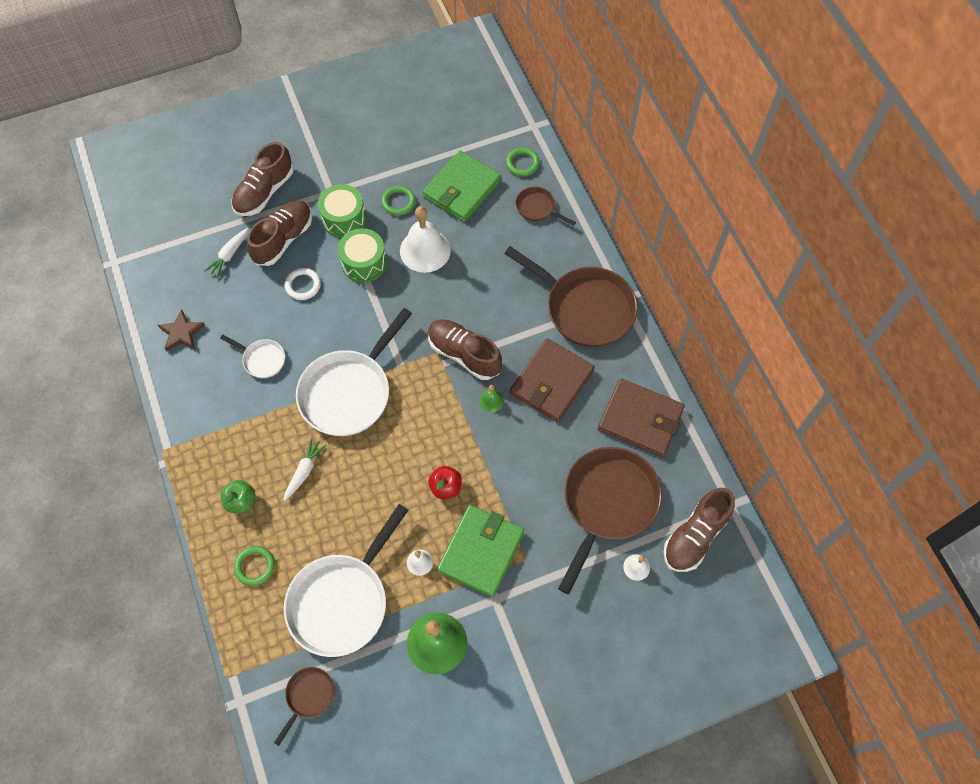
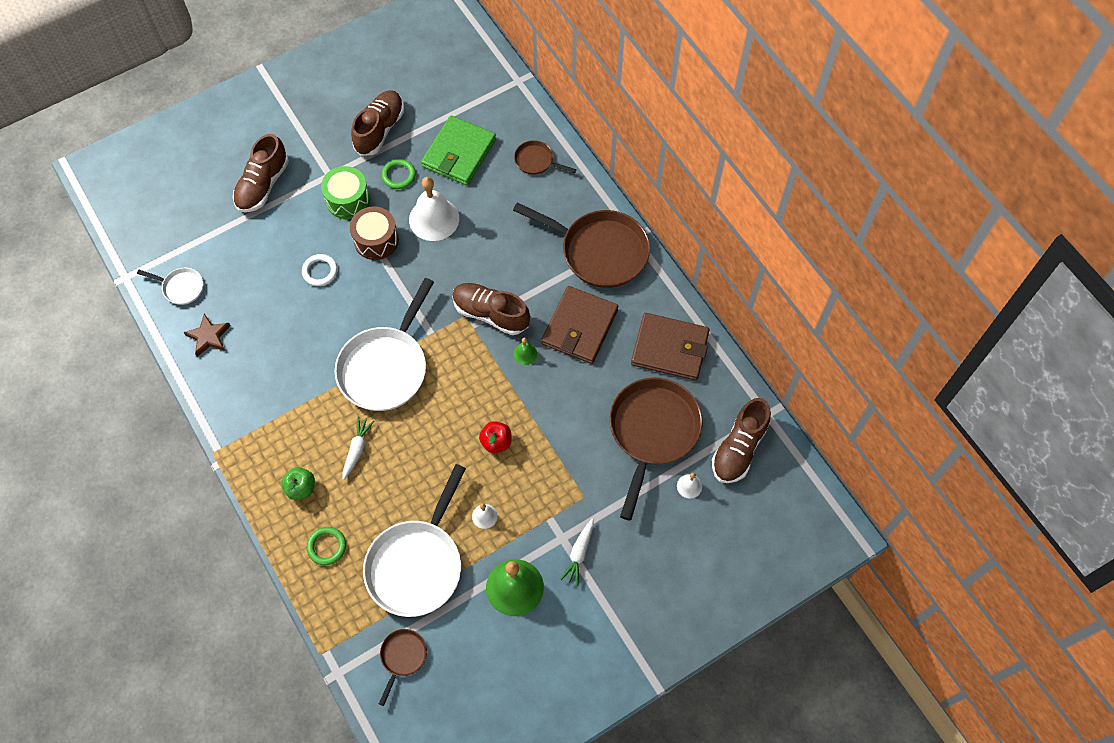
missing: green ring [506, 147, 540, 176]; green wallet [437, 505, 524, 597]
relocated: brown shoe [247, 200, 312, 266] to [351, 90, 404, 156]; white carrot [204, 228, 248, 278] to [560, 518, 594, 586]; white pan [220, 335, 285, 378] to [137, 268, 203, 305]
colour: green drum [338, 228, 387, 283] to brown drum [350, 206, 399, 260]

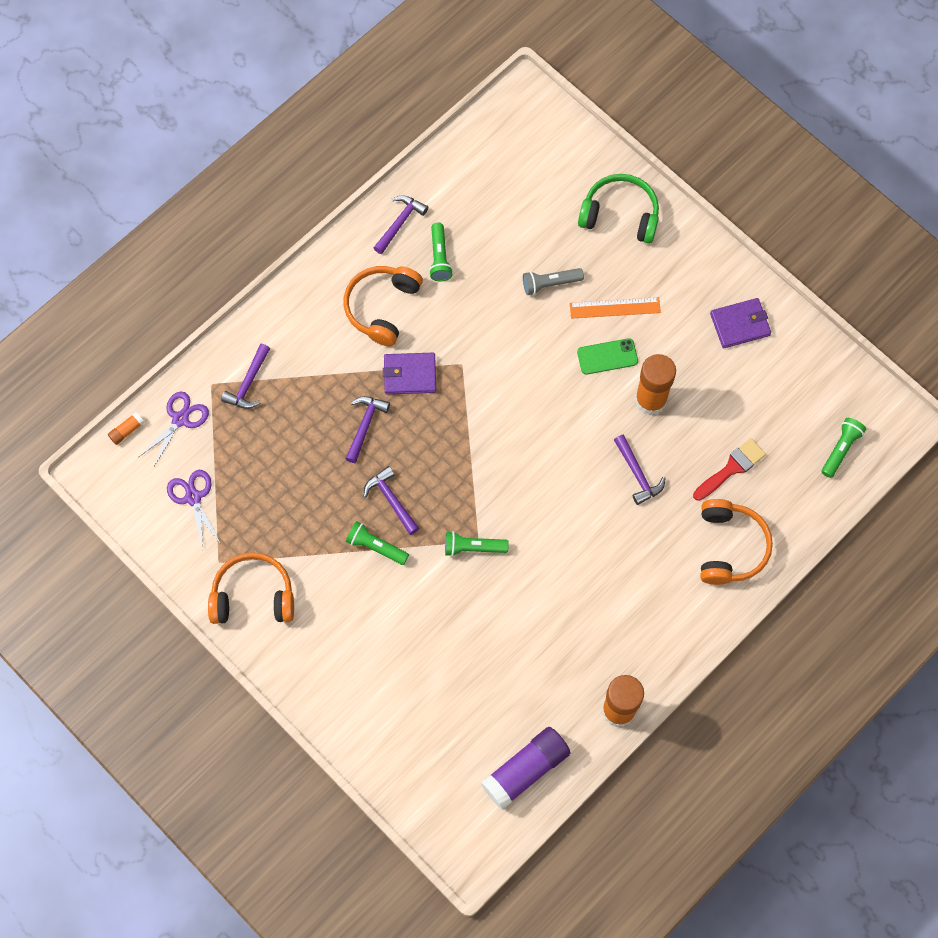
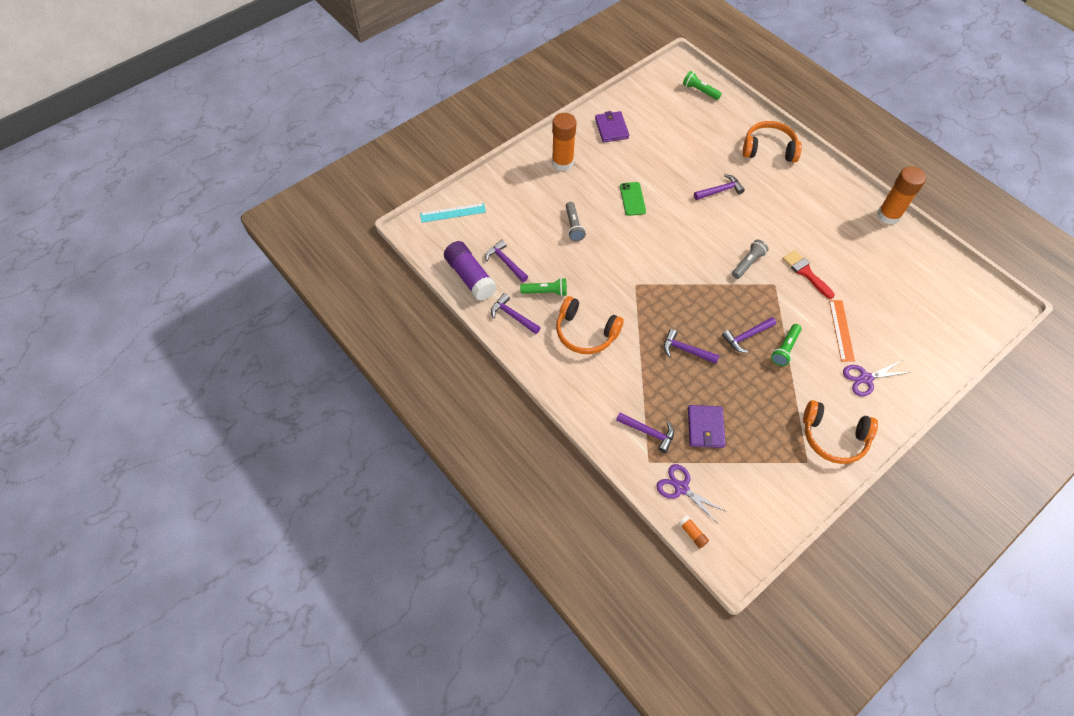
missing: green headphones [578, 174, 659, 244]; green flashlight [445, 531, 509, 557]
appeared: turquoise ruler [420, 203, 486, 223]; purple hammer [485, 240, 528, 282]; grey flashlight [732, 240, 769, 279]
relocated: orange ruler [570, 297, 661, 319] to [829, 300, 855, 362]; purple wallet [383, 353, 436, 394] to [688, 405, 726, 448]; orange glue stick [635, 354, 676, 415] to [552, 113, 577, 171]; red brush [693, 438, 766, 501] to [783, 250, 835, 299]; purple scissors [167, 470, 221, 550] to [843, 361, 910, 396]; purple glue stick [480, 727, 571, 810] to [444, 241, 497, 301]
spun: orange headphones [208, 552, 294, 624] = [803, 400, 878, 464] 75 degrees counterclockwise

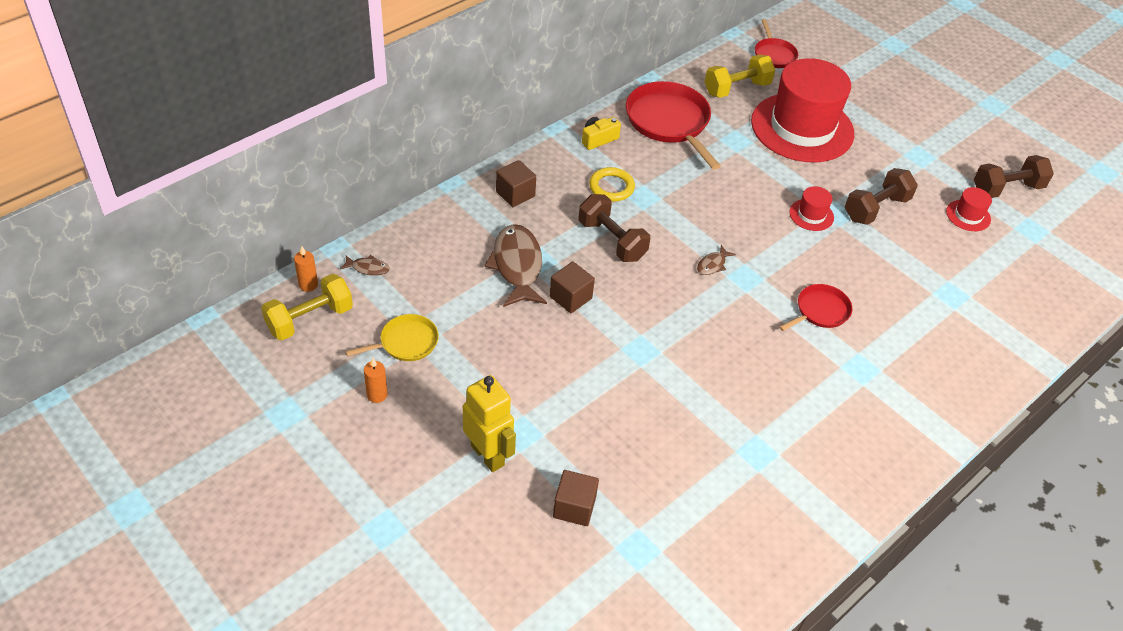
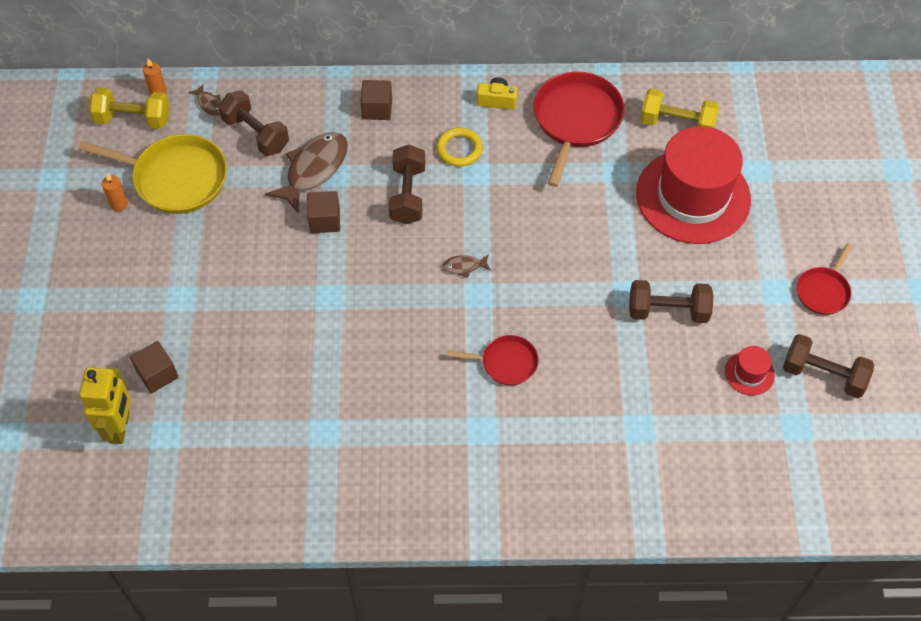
missing: red hat [789, 186, 834, 231]
appeared: brown dumbbell [218, 90, 289, 156]
relocated: red pan [755, 19, 798, 68] to [797, 243, 852, 315]; yellow robot [463, 375, 516, 472] to [79, 367, 131, 444]
size: yellow pan [345, 314, 439, 361] = [78, 134, 227, 214] x1.82

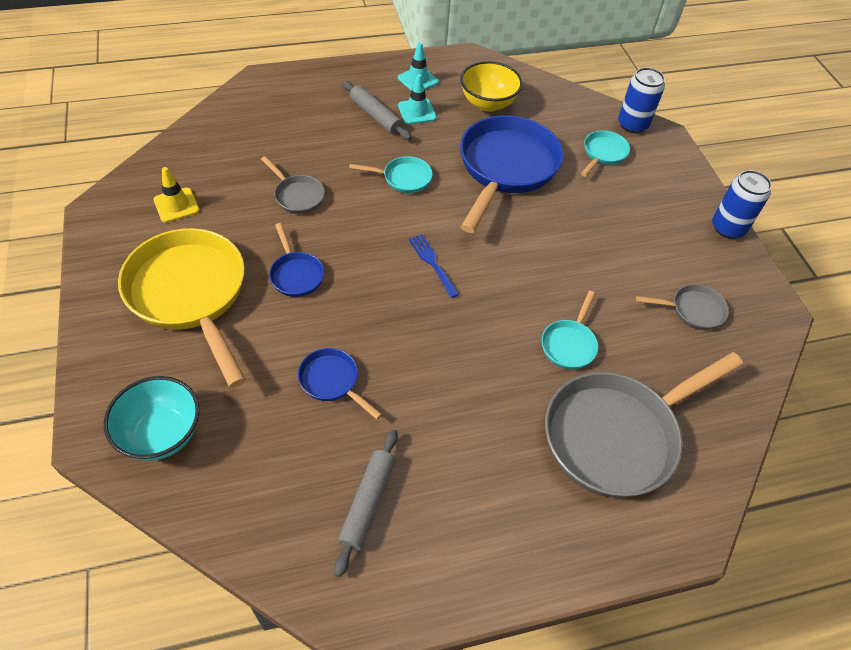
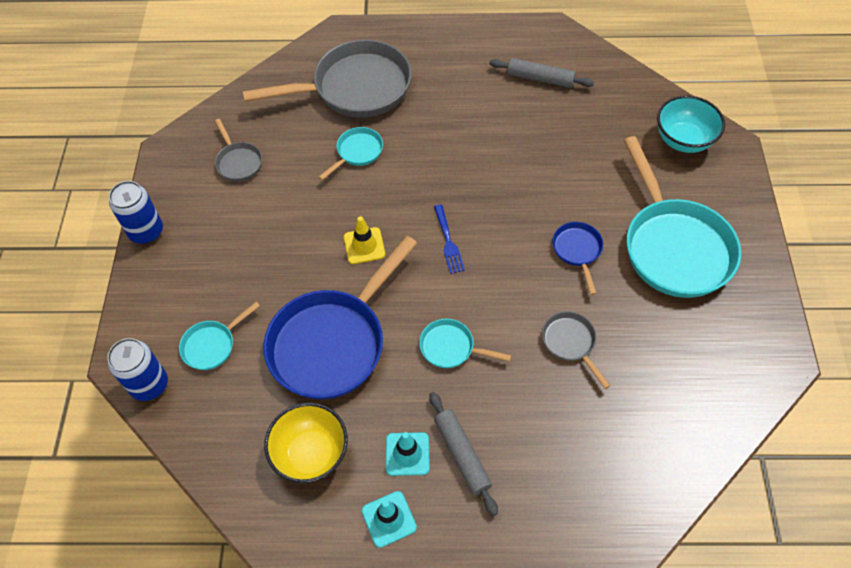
missing: blue pan [298, 348, 382, 419]
relocated: yellow traffic cone [153, 167, 199, 223] to [344, 216, 385, 264]
colour: yellow pan [118, 228, 246, 388] to turquoise pan [624, 136, 741, 298]
spun: grey pan [636, 284, 729, 330] = [215, 119, 262, 182] 135 degrees counterclockwise; grey rolling pin [334, 429, 398, 577] = [489, 58, 594, 88] 75 degrees clockwise

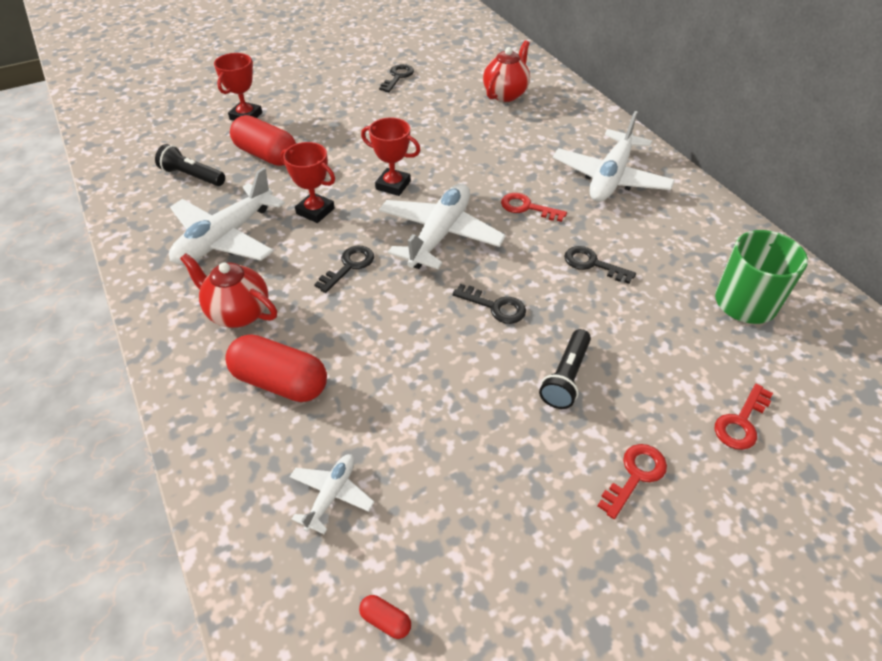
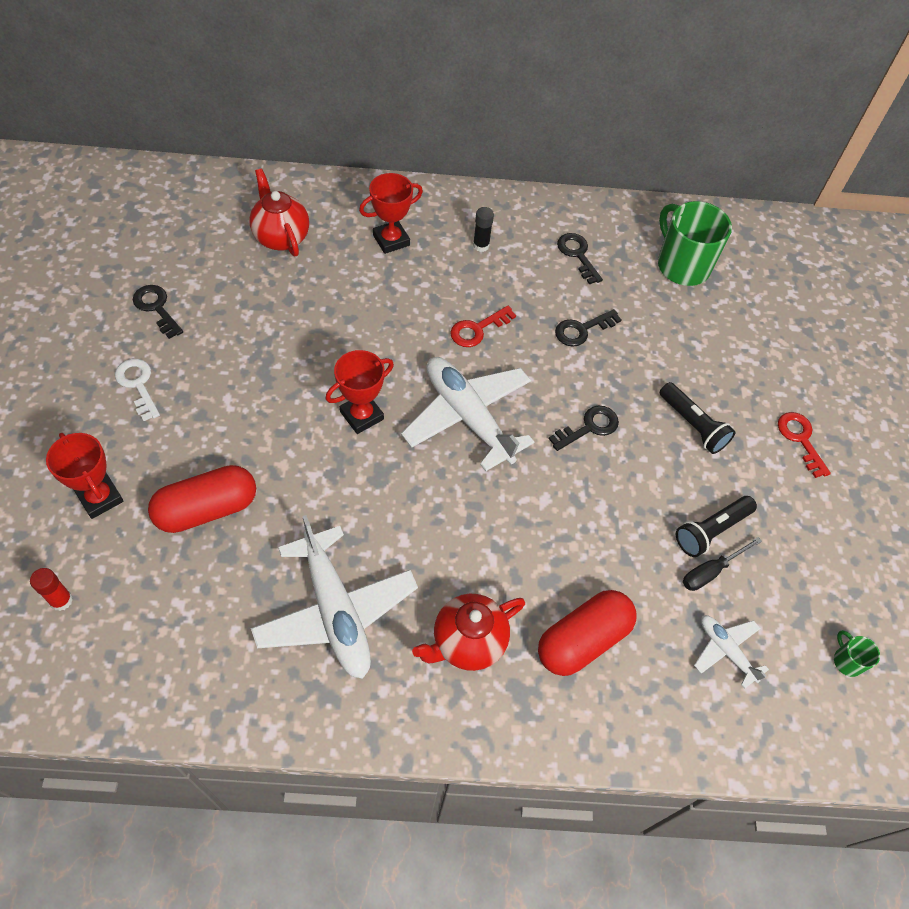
missing: red key [715, 384, 773, 450]
appeared: white key [115, 359, 160, 421]; black screwdriver [683, 537, 762, 591]; red glue stick [30, 568, 73, 611]
relocated: red trophy [281, 142, 335, 223] to [359, 173, 423, 254]; black flashlight [155, 144, 225, 186] to [676, 496, 757, 557]; black key [314, 246, 374, 293] to [557, 233, 603, 285]
exchanged: white plane [553, 111, 675, 202] to black glue stick [473, 207, 494, 252]; red capsule [359, 595, 411, 639] to green mug [834, 630, 880, 677]

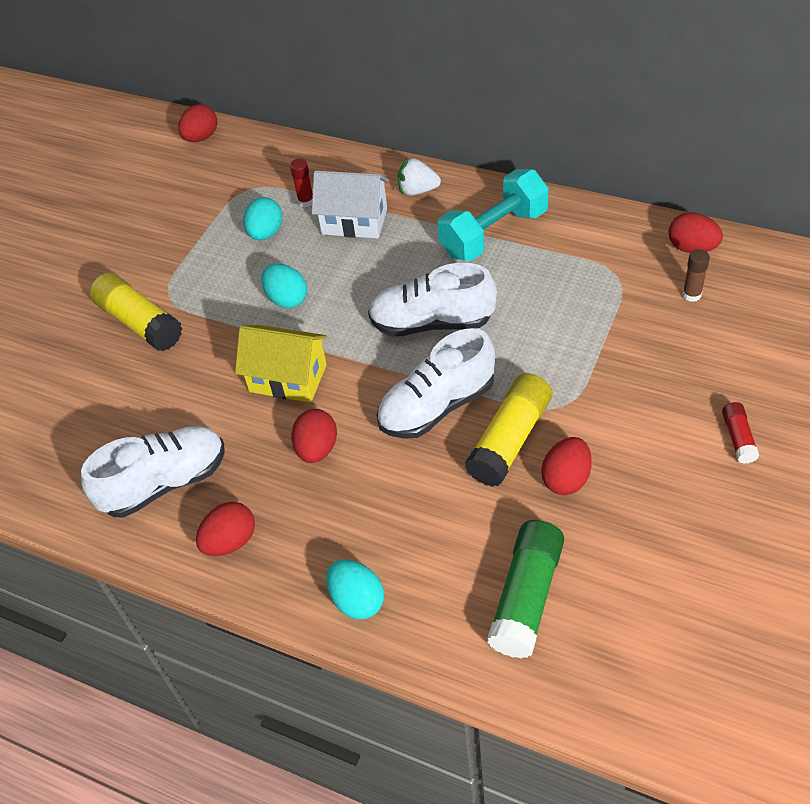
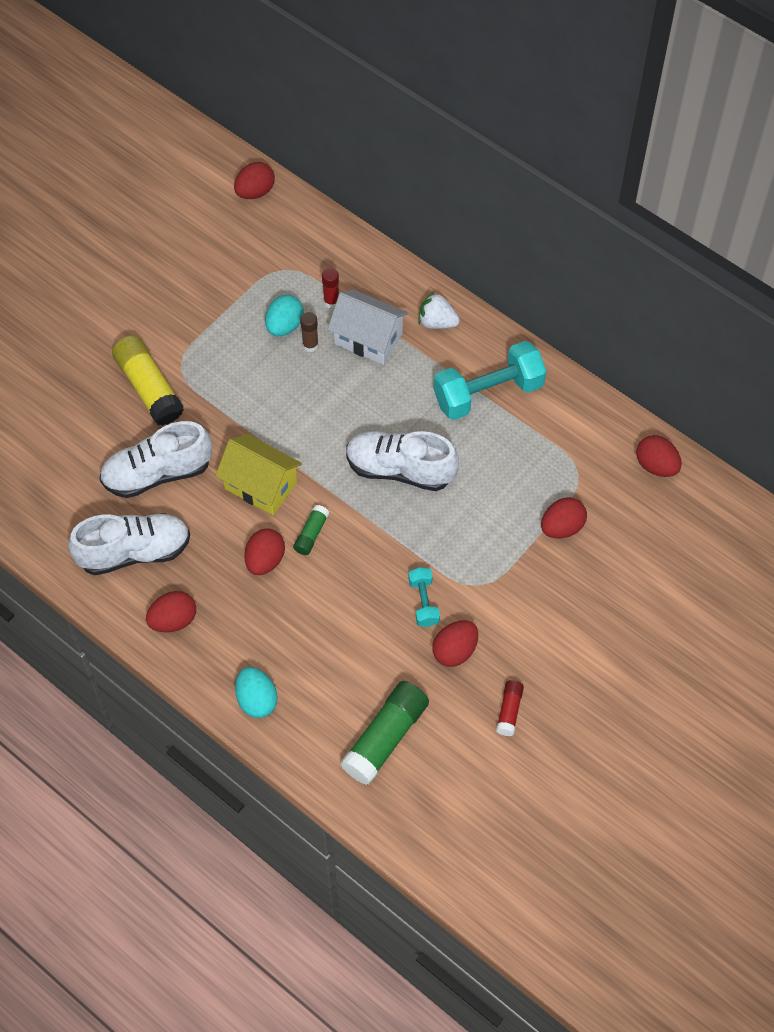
missing: turquoise egg [261, 264, 307, 308]
appeared: red egg [541, 498, 587, 539]; green glue stick [293, 505, 330, 555]
relocated: brown glue stick [683, 249, 710, 302] to [300, 312, 319, 352]; white shoe [377, 328, 495, 439] to [99, 421, 212, 498]; red glue stick [722, 402, 759, 464] to [496, 680, 524, 736]
exchanged: yellow glue stick [465, 373, 552, 487] to turquoise dumbbell [409, 567, 440, 627]

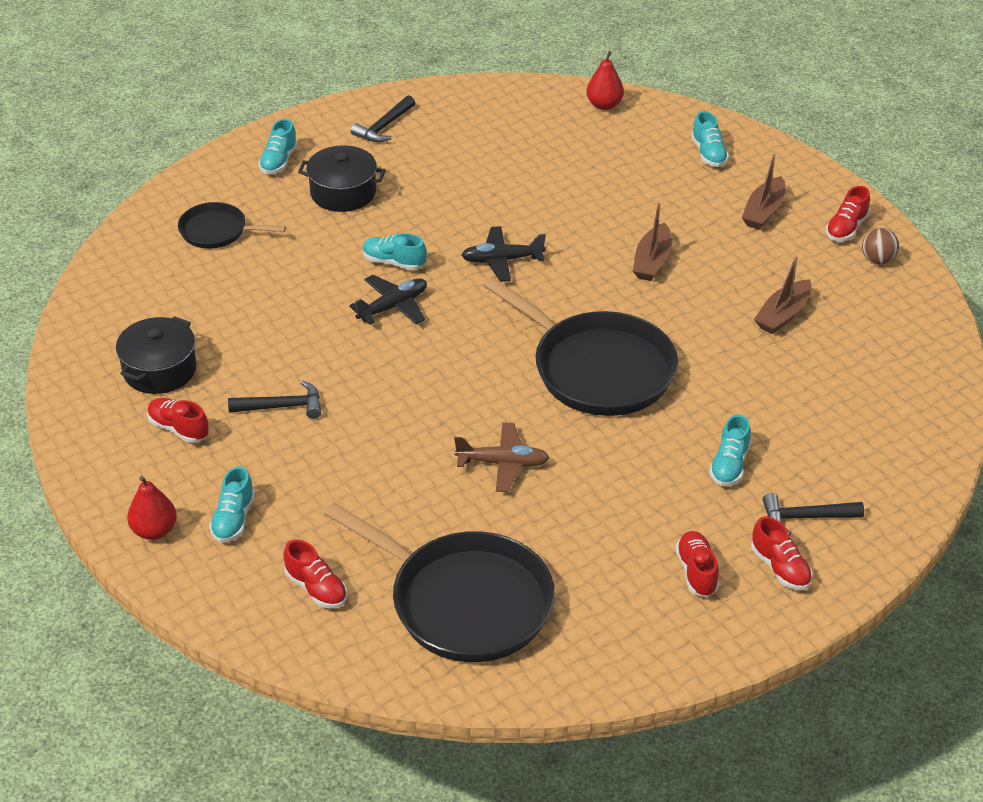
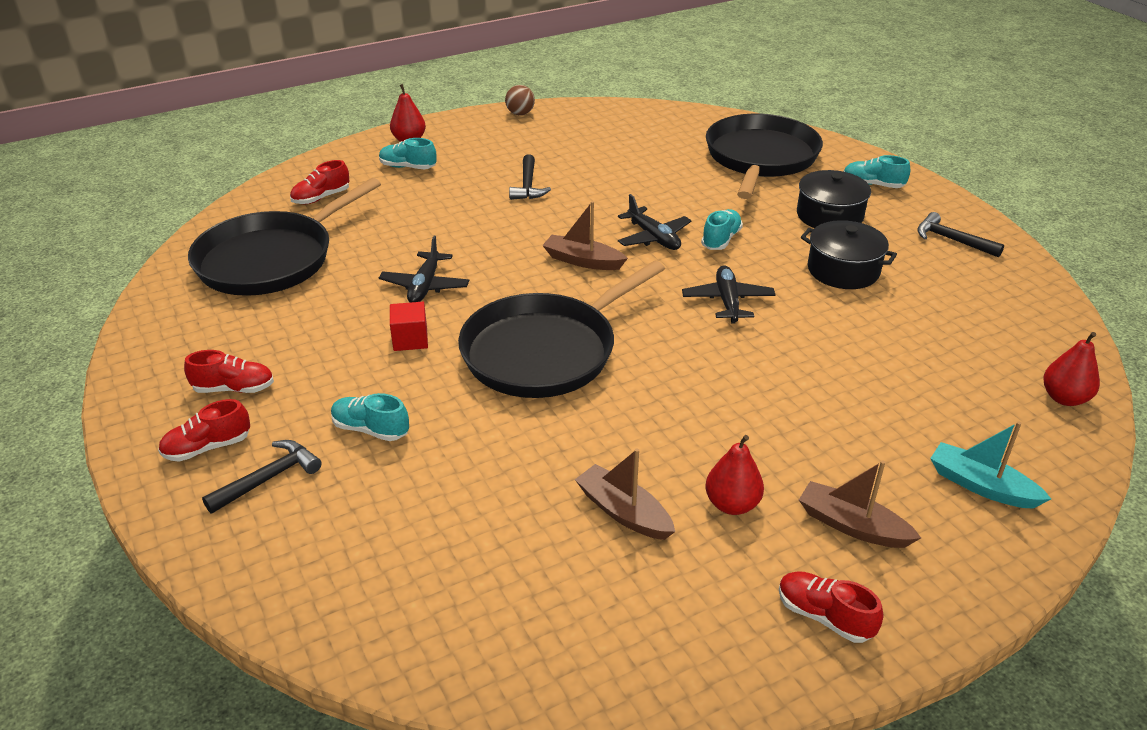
missing: red shoe [147, 398, 209, 443]
appeared: red cube [390, 302, 428, 351]; red pear [705, 435, 764, 515]
relocated: brown boat [633, 201, 672, 281] to [542, 201, 628, 270]; brown ball [862, 228, 899, 264] to [505, 85, 535, 115]; black pot [116, 316, 197, 394] to [801, 220, 897, 289]
exchanged: turquoise shoe [691, 111, 729, 167] to turquoise boat [930, 422, 1051, 509]
colour: brown plane [454, 422, 549, 492] to black plane [379, 236, 469, 303]
spun: black hammer [763, 493, 864, 536] = [202, 440, 322, 513] 45 degrees clockwise
size: black pan [178, 202, 286, 249] = [706, 114, 823, 199] x1.93

